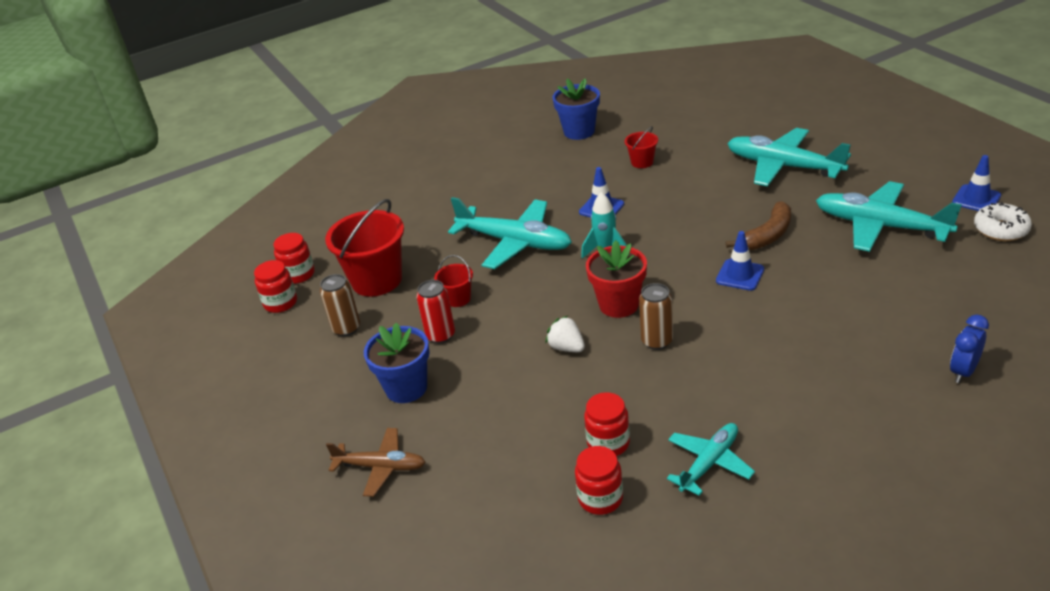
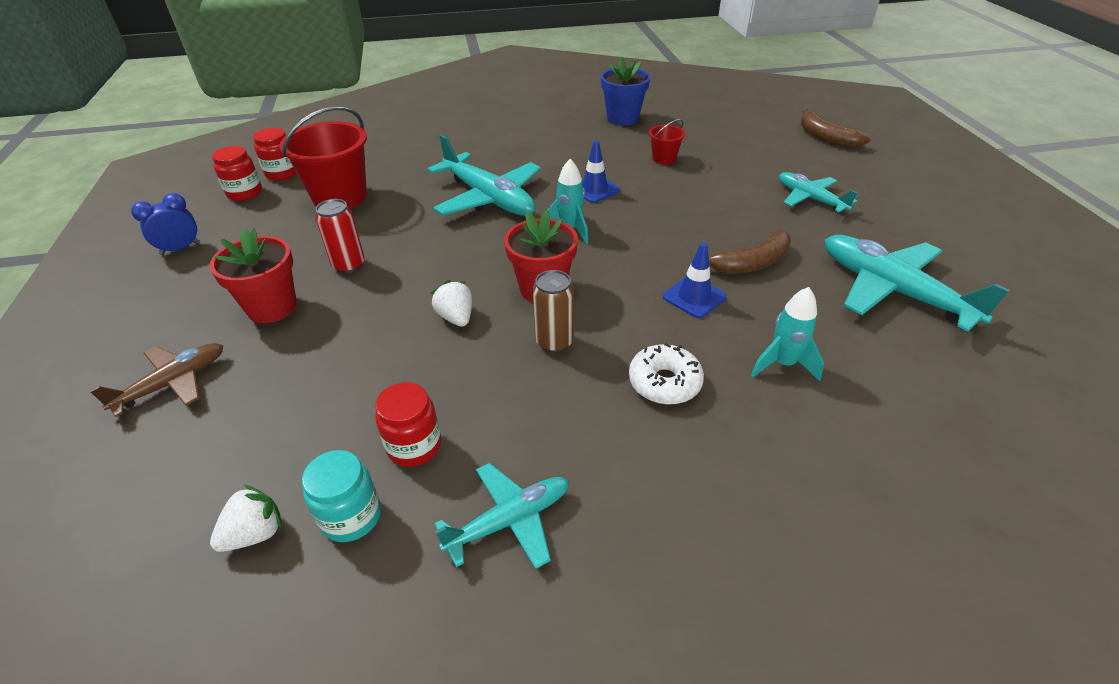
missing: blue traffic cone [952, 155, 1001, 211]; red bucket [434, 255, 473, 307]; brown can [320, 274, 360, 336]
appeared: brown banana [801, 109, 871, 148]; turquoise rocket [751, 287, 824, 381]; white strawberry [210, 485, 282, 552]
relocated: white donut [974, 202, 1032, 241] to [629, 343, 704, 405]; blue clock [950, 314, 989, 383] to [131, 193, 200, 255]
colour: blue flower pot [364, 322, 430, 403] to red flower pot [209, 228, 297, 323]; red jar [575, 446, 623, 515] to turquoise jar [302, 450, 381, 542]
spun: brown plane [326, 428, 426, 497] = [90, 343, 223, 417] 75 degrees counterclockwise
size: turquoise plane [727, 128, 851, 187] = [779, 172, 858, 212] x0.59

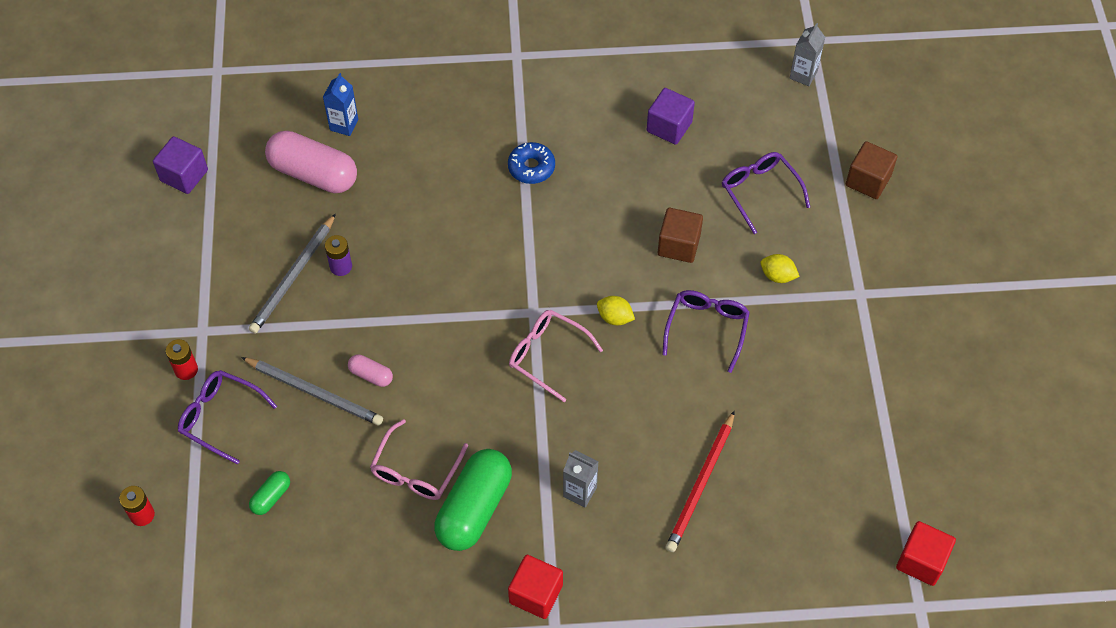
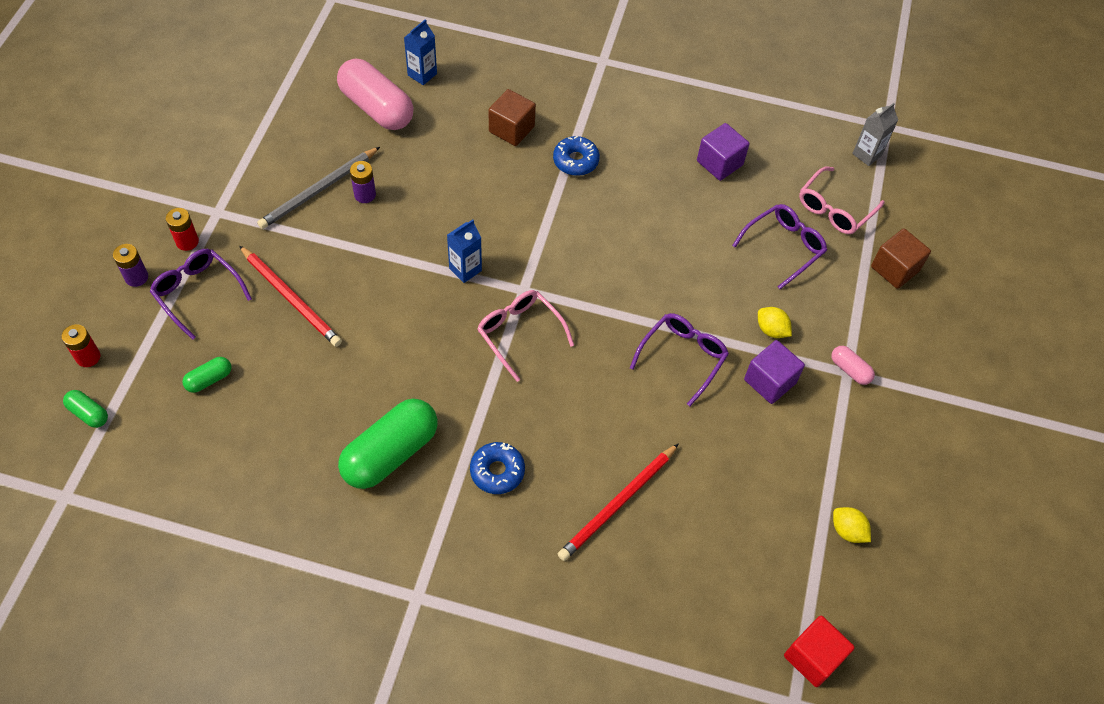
missing: red cube [508, 555, 563, 619]
appeared: blue carton [447, 219, 482, 283]; purple battery [113, 244, 148, 287]; green capsule [63, 390, 108, 428]
relocated: purple cube [153, 136, 208, 194] to [744, 340, 805, 404]; brown cube [658, 208, 703, 263] to [489, 89, 536, 146]; yellow lemon [597, 296, 635, 325] to [833, 507, 871, 543]; pink capsule [348, 354, 393, 387] to [831, 346, 875, 385]; pink glasses [370, 419, 468, 500] to [799, 166, 885, 234]
exchanged: grey carton [563, 450, 599, 507] to blue donut [470, 442, 525, 494]
colour: grey pencil [241, 357, 383, 426] to red pencil [239, 245, 342, 347]
spun: purple glasses [722, 152, 810, 234] = [732, 204, 827, 289] 60 degrees clockwise

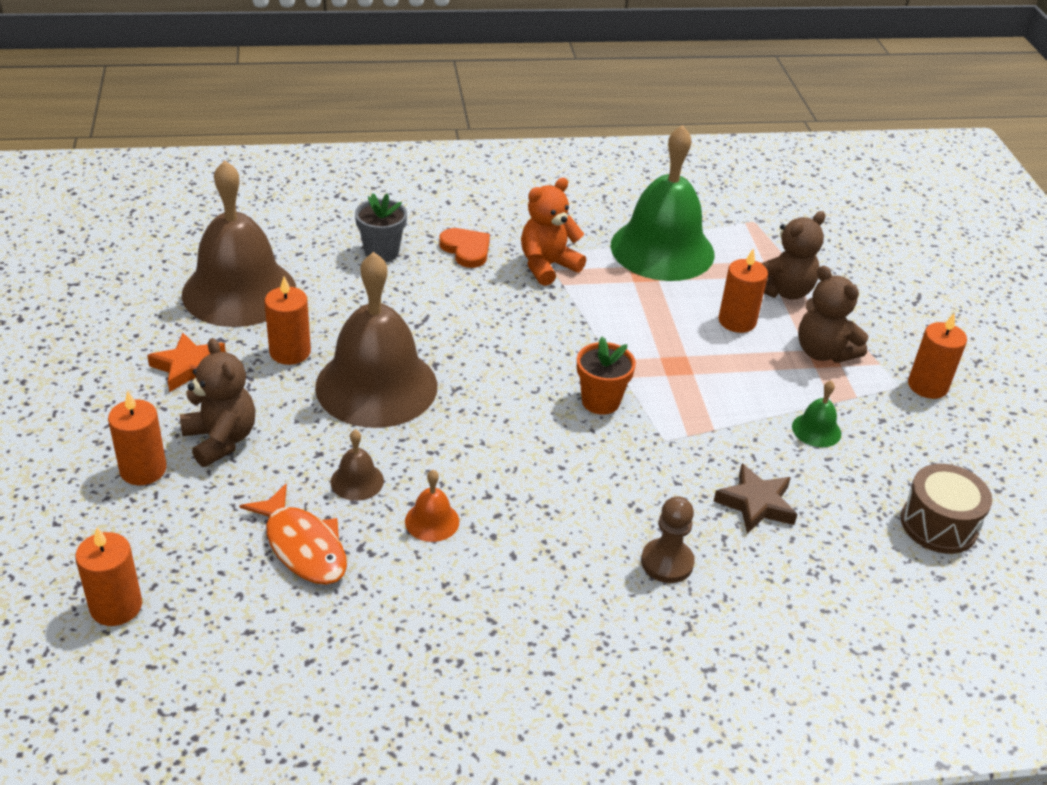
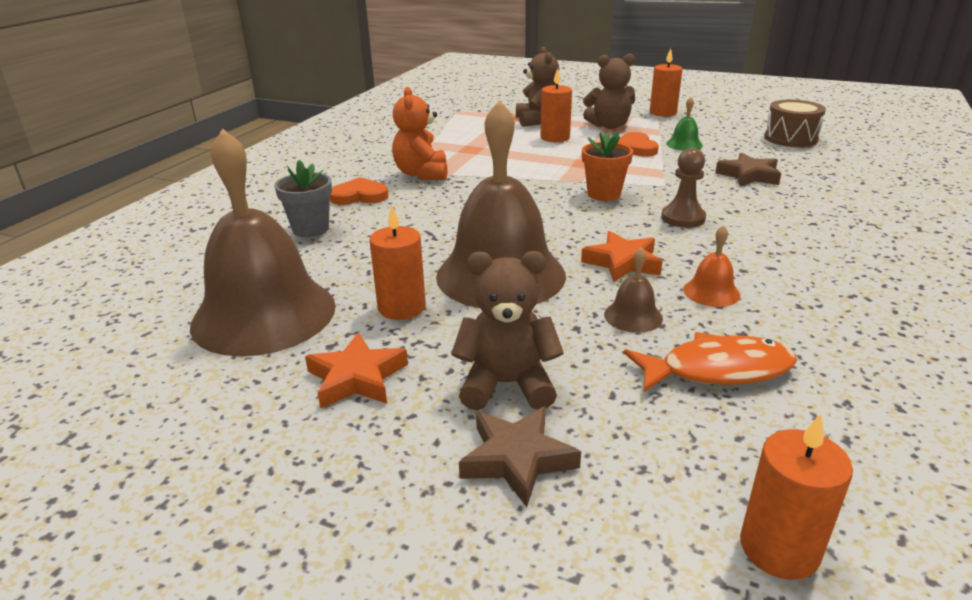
missing: green bell [611, 125, 714, 281]
appeared: orange heart [618, 132, 659, 157]; orange star [581, 231, 662, 282]
relocated: brown pawn [641, 496, 695, 583] to [661, 148, 706, 228]
exchanged: orange candle [108, 391, 167, 485] to brown star [459, 406, 581, 507]

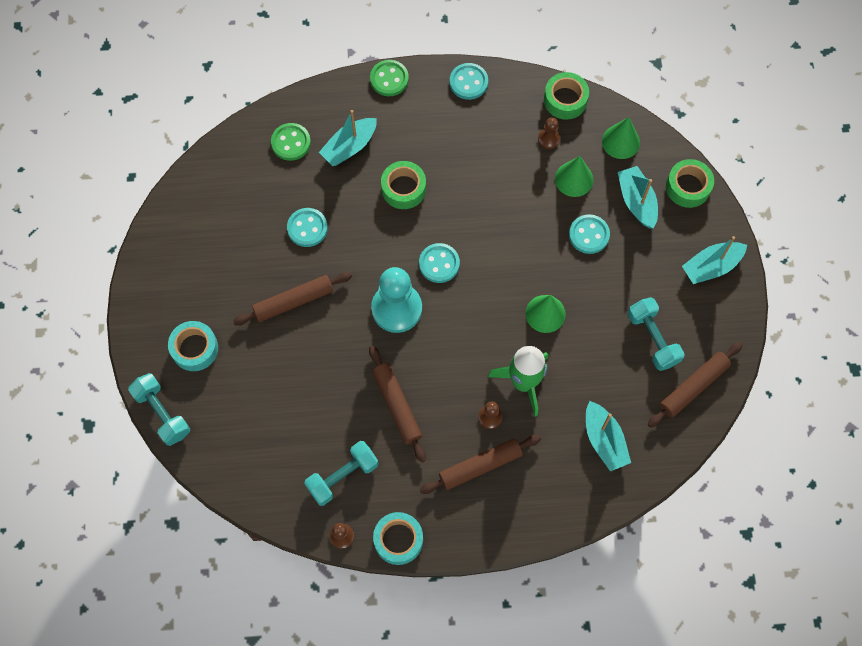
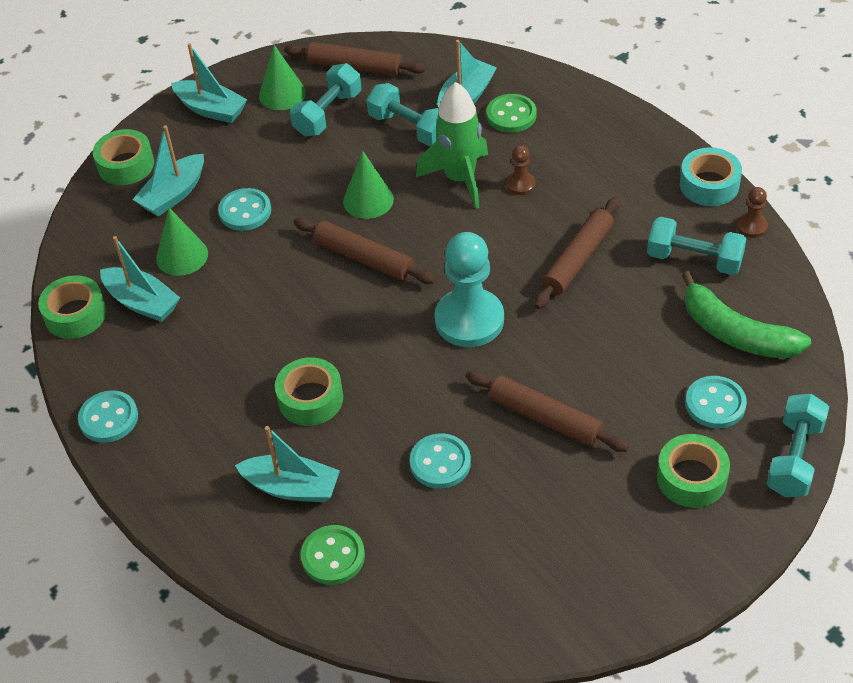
appeared: turquoise dumbbell [366, 83, 438, 146]; green banana [682, 271, 811, 359]
relocated: green button [370, 60, 409, 96] to [487, 94, 536, 133]; green cone [602, 117, 640, 159] to [259, 45, 306, 110]; turquoise button [419, 243, 460, 283] to [685, 376, 747, 429]; brown rolling pin [420, 435, 541, 494] to [294, 218, 435, 284]
exchanged: brown pawn [538, 118, 560, 149] to turquoise boat [100, 236, 180, 322]
colour: turquoise tape [168, 321, 218, 371] to green tape [657, 434, 730, 508]

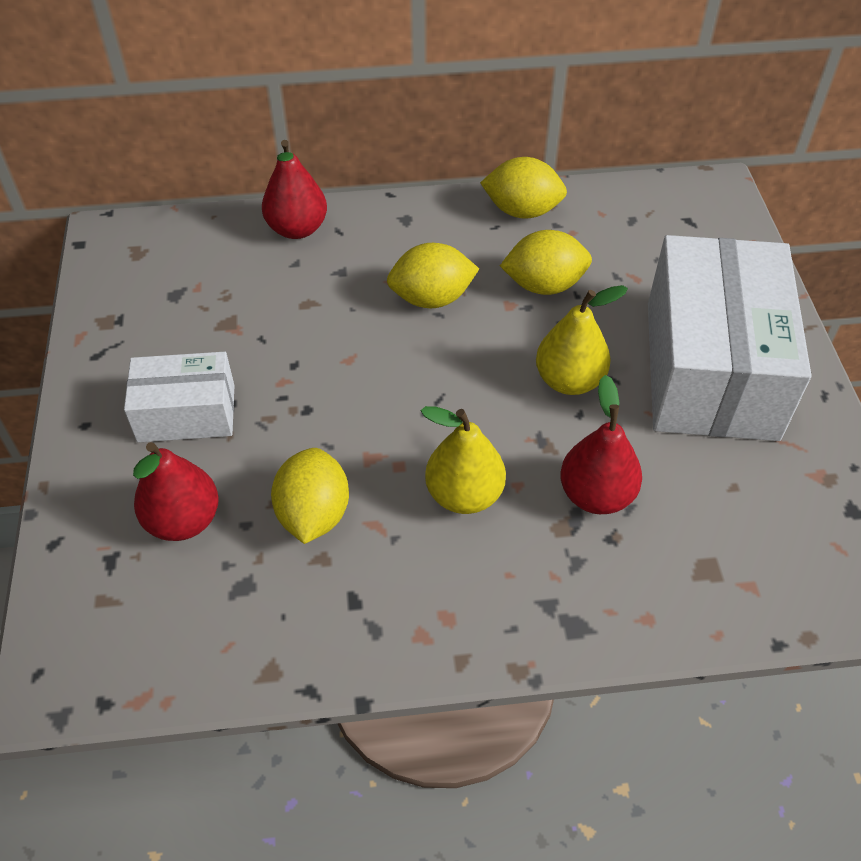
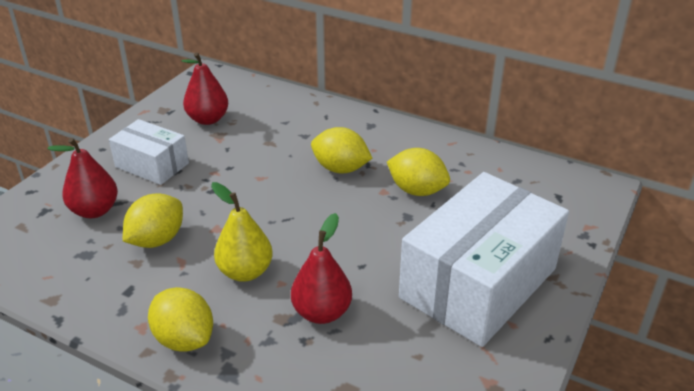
missing: yellow pear [536, 285, 628, 395]
relocated: red pear [262, 140, 327, 239] to [181, 52, 228, 125]; yellow lemon [480, 157, 567, 219] to [148, 287, 213, 352]

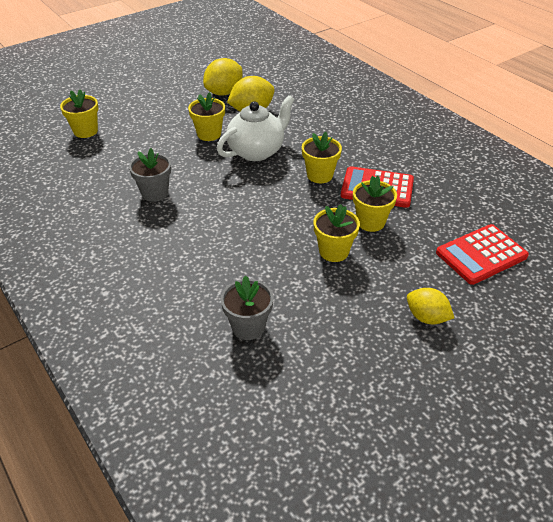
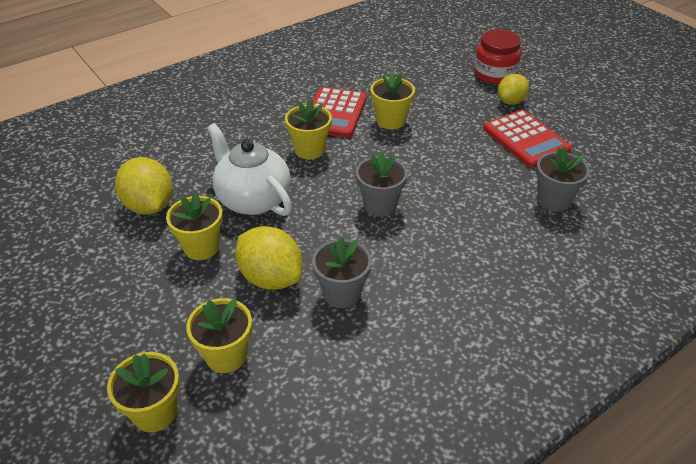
appeared: red jar [474, 29, 521, 84]; grey flower pot [356, 151, 408, 217]
relocated: yellow lemon [203, 58, 243, 96] to [235, 226, 302, 290]; yellow flower pot [313, 204, 360, 262] to [186, 298, 252, 373]; red calculator [436, 224, 529, 285] to [483, 110, 572, 168]

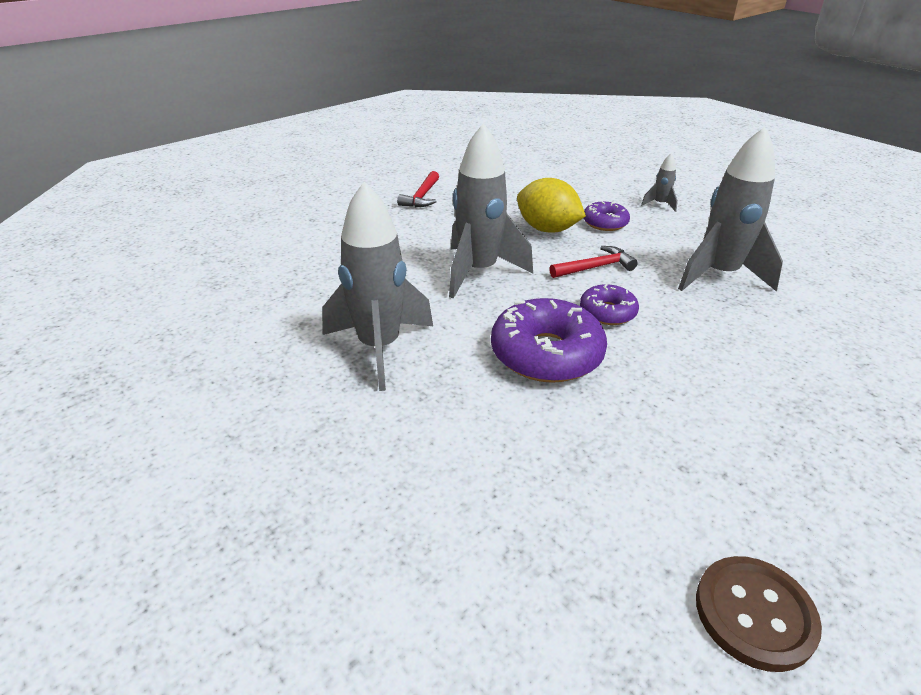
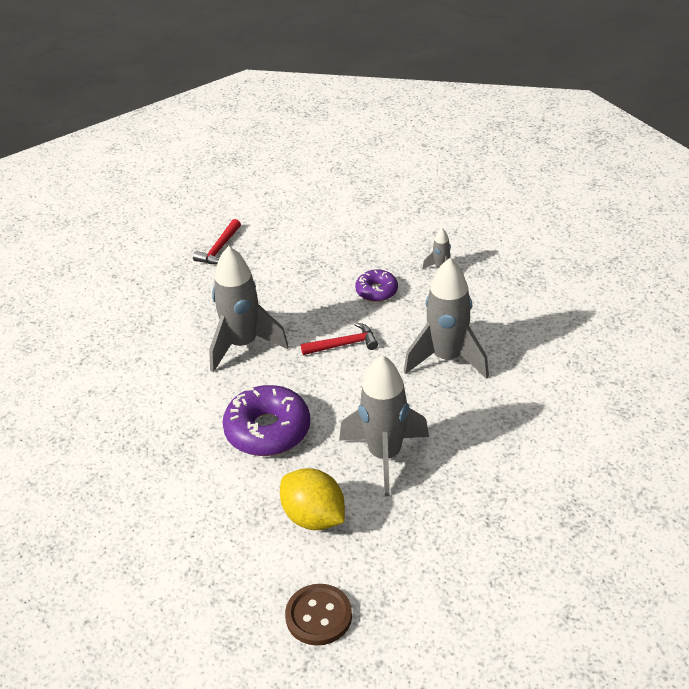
missing: purple donut [580, 284, 639, 325]
relocated: yellow lemon [517, 178, 586, 233] to [280, 468, 345, 530]; grey rocket [322, 181, 433, 391] to [339, 355, 429, 496]

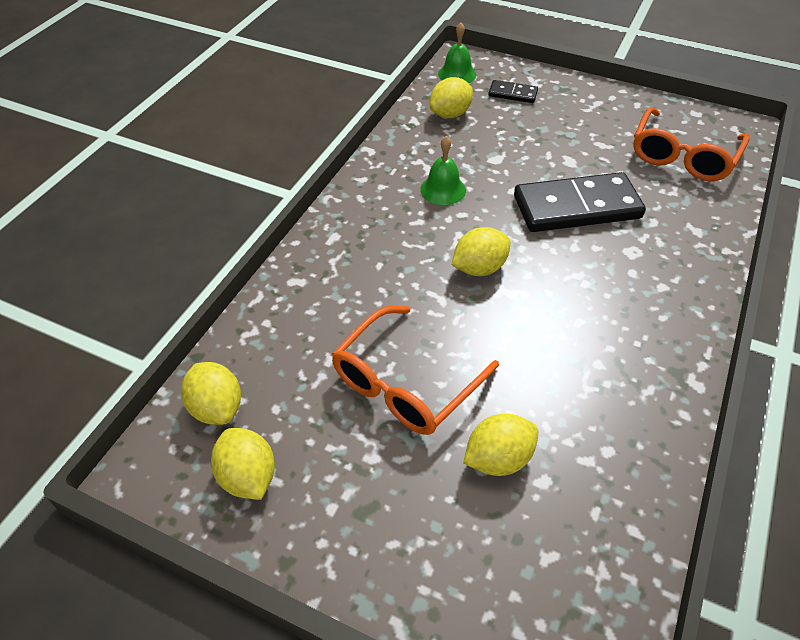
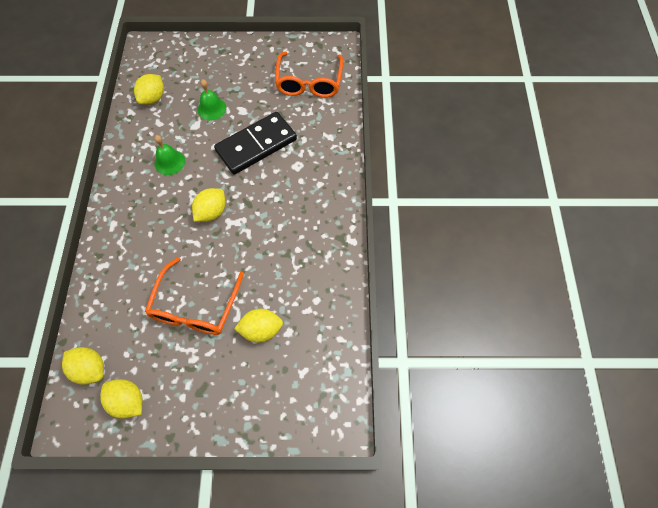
missing: black domino [489, 80, 538, 103]
relocated: green bell [438, 23, 476, 83] to [198, 79, 226, 121]
spun: yellow lemon [463, 414, 538, 476] = [234, 309, 283, 343] 45 degrees clockwise

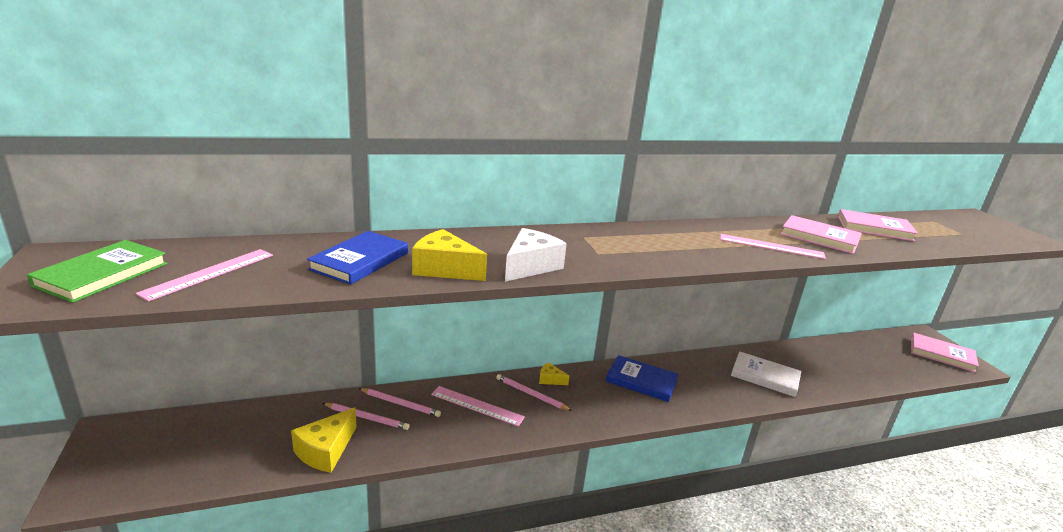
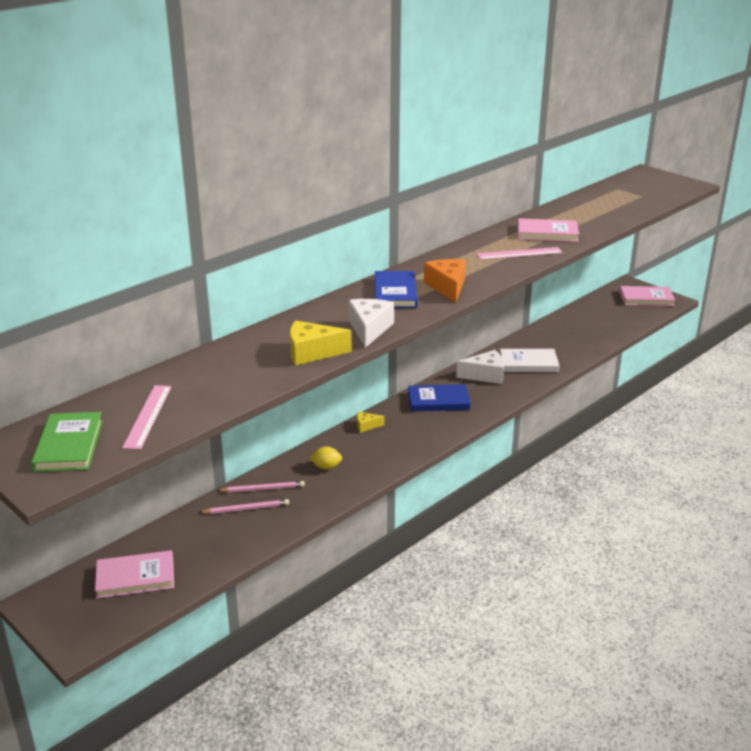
missing: pink pencil [496, 374, 572, 411]; yellow cheese [291, 408, 357, 473]
appeared: orange cheese [424, 259, 466, 303]; white cheese [456, 350, 504, 384]
relocated: pink book [838, 209, 918, 242] to [95, 550, 174, 598]; blue book [307, 231, 408, 285] to [375, 271, 418, 308]
exchanged: pink ruler [431, 386, 525, 426] to yellow lemon [309, 446, 342, 470]

